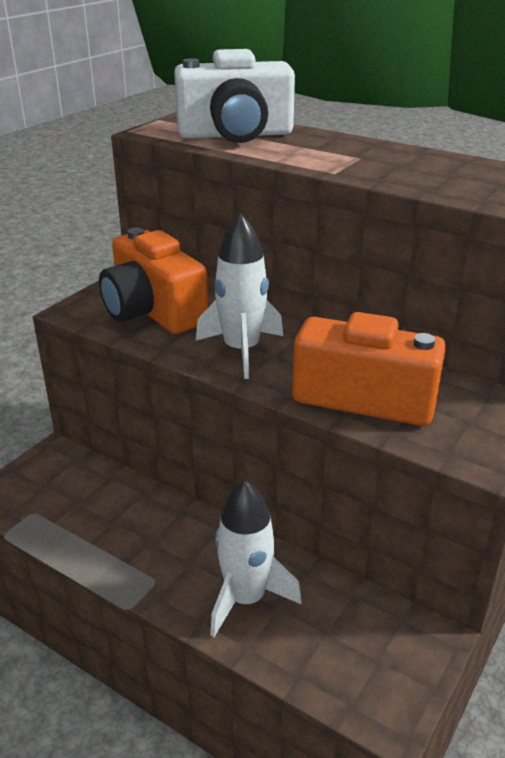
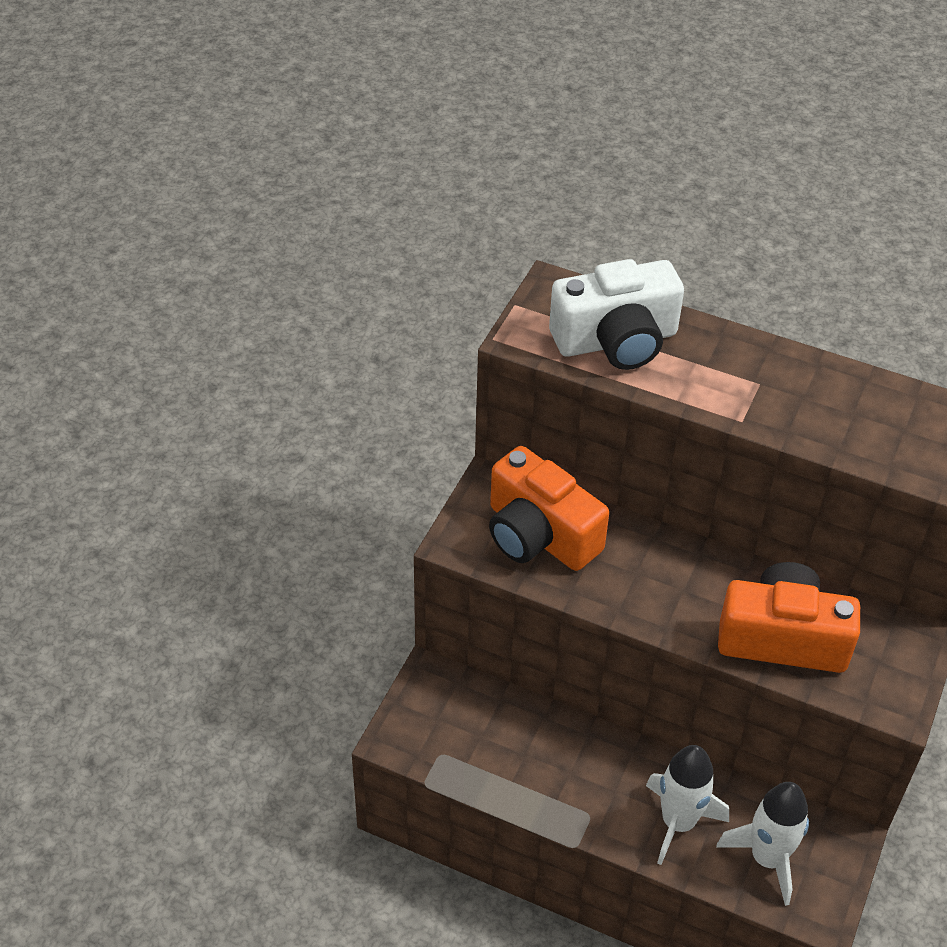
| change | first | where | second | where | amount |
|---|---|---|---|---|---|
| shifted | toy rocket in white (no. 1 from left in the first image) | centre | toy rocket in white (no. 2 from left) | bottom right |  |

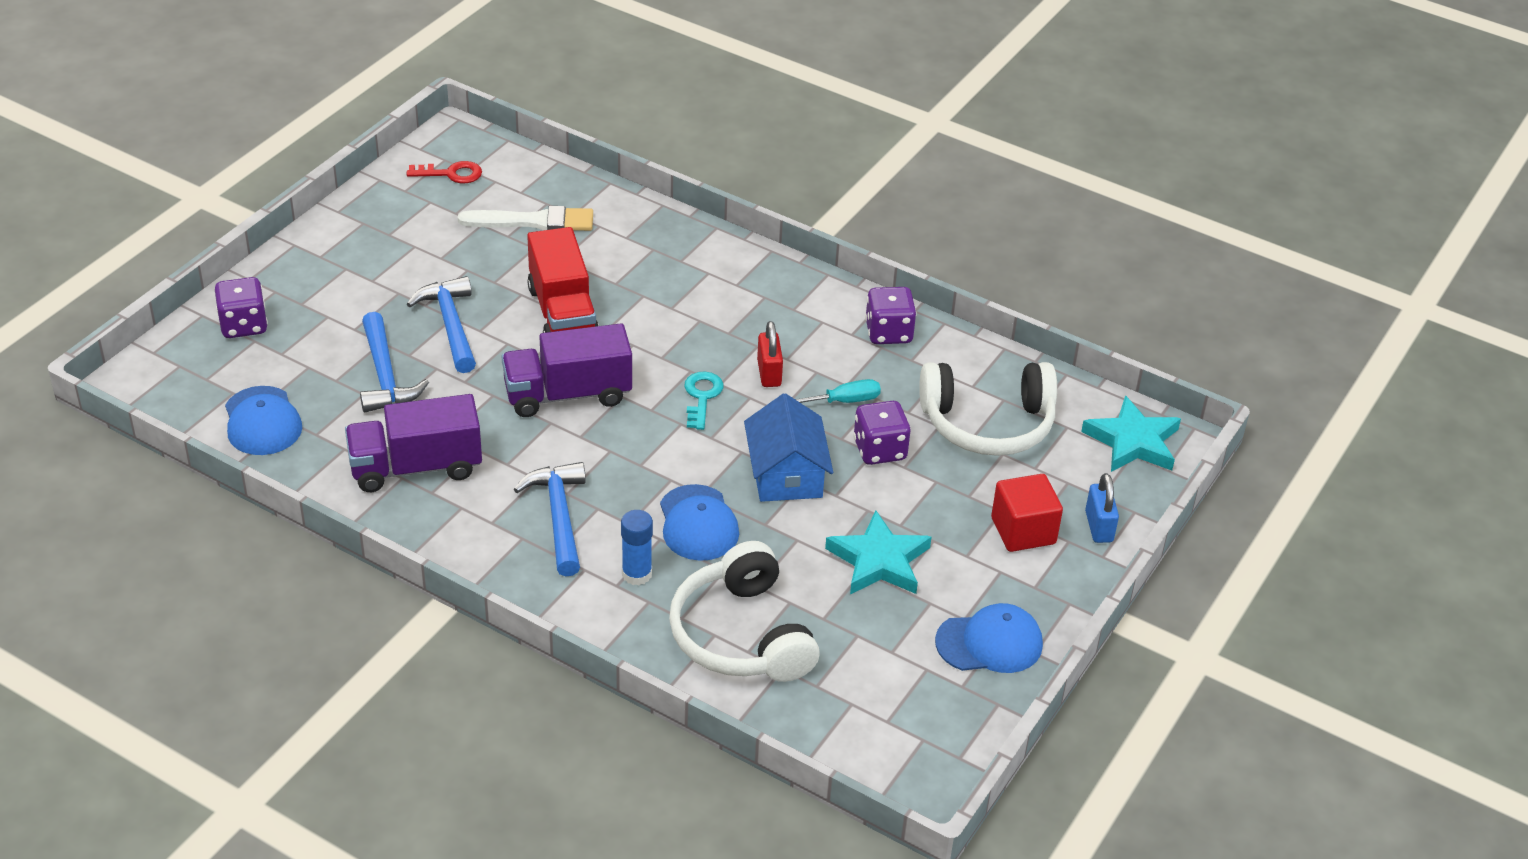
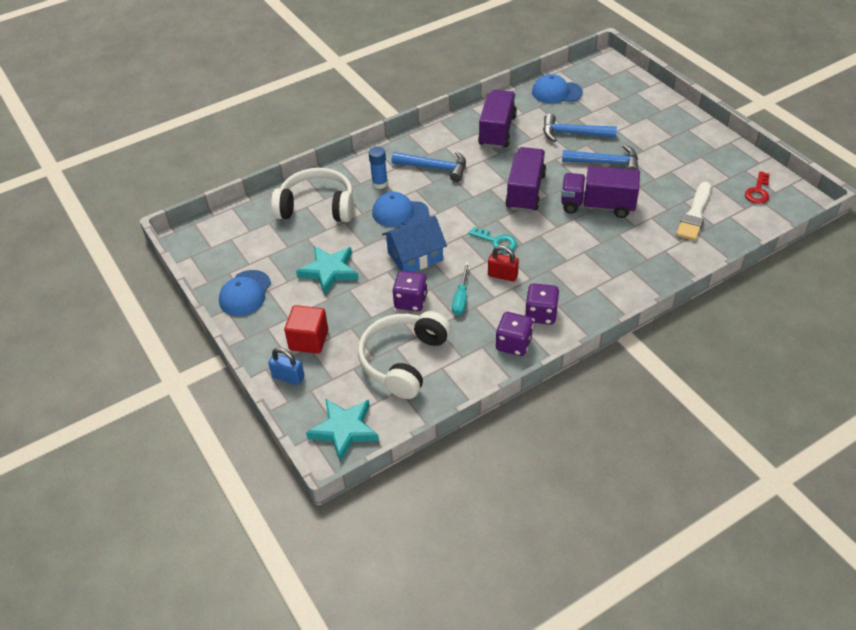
| change | first | where | second | where | amount |
|---|---|---|---|---|---|
| shifted | game die in violet (no. 1 from left in the first image) | middle left | game die in violet (no. 3 from left) | centre |  |
| repainted | toy truck in red | top centre | toy truck in violet (no. 3 from left) | top right |  |
| rotated | toy house in royal blue | centre |  | centre | 45 degrees counterclockwise |

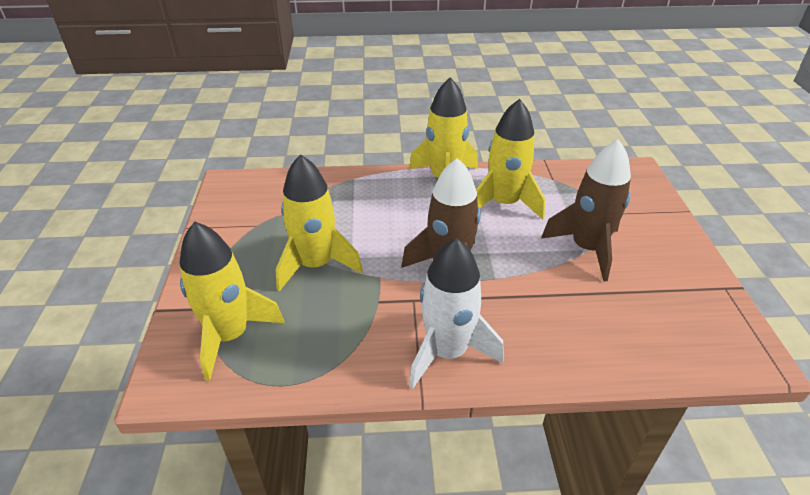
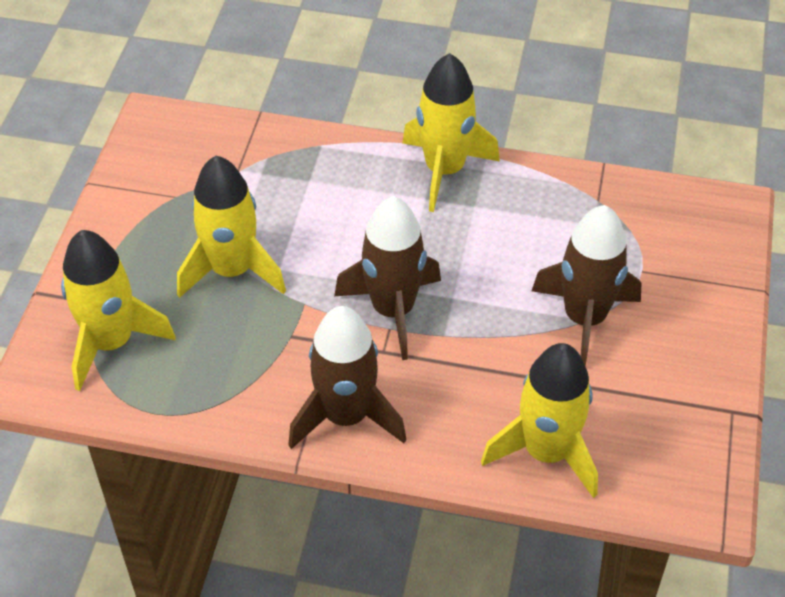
| change | first | where | second | where | amount |
|---|---|---|---|---|---|
| shifted | toy rocket in yellow (no. 4 from left) | top centre |  | bottom right |  |
| repainted | toy rocket in white | centre | toy rocket in dark brown (no. 1 from left) | centre |  |

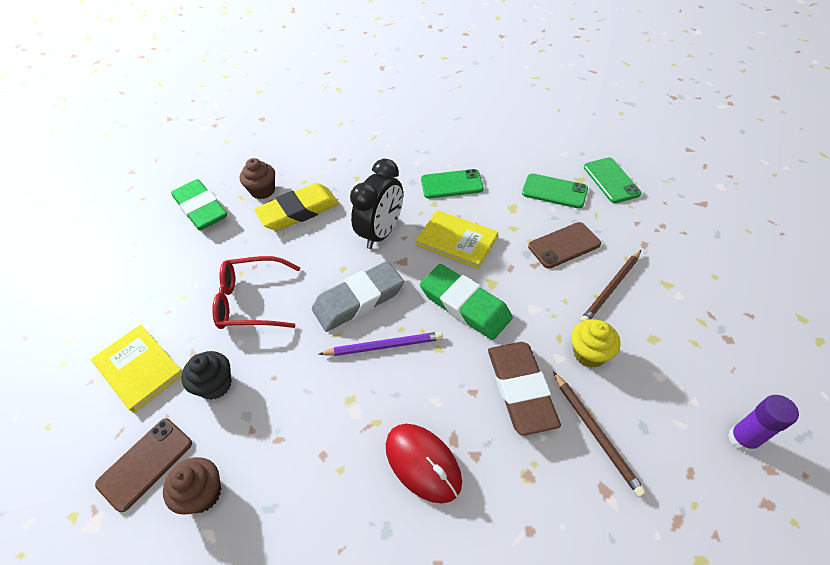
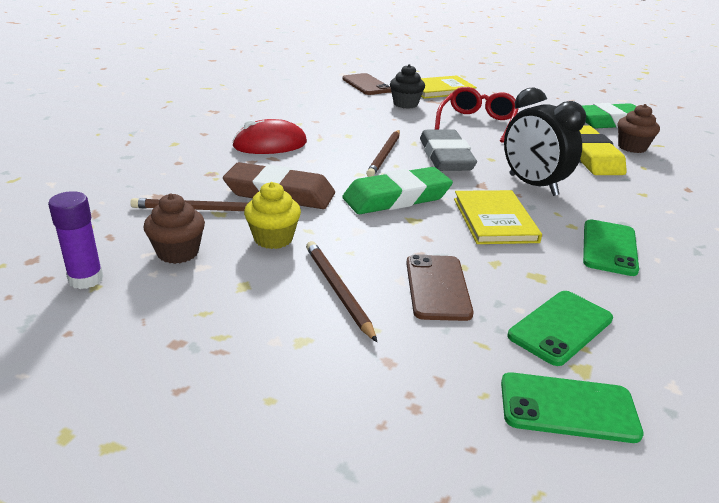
| change | first | where | second | where | amount |
|---|---|---|---|---|---|
| shifted | muffin in dark brown (no. 1 from left) | bottom left |  | middle left |  |
| repainted | wooden pencil in violet | centre | wooden pencil in dark brown (no. 3 from left) | top centre |  |
| rotated | book in yellow (no. 2 from left) | centre |  | middle right | 60 degrees counterclockwise |

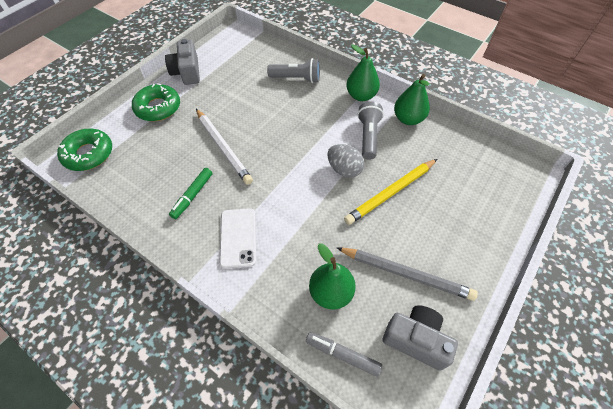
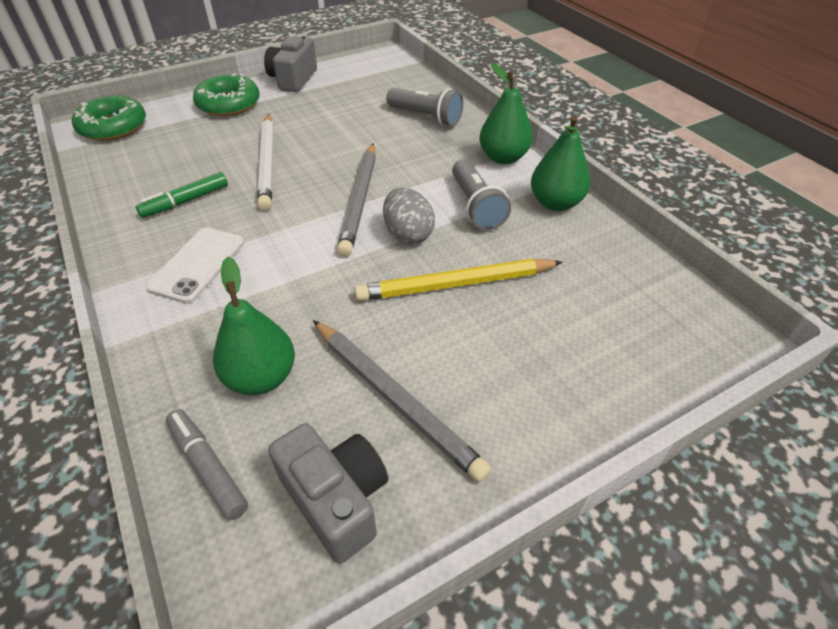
| change | first | where | second | where | amount |
|---|---|---|---|---|---|
| new |  |  | wooden pencil in grey (no. 1 from left) | top centre |  |
| rotated | torch in grey (no. 2 from left) | top centre |  | top centre | 135 degrees clockwise |

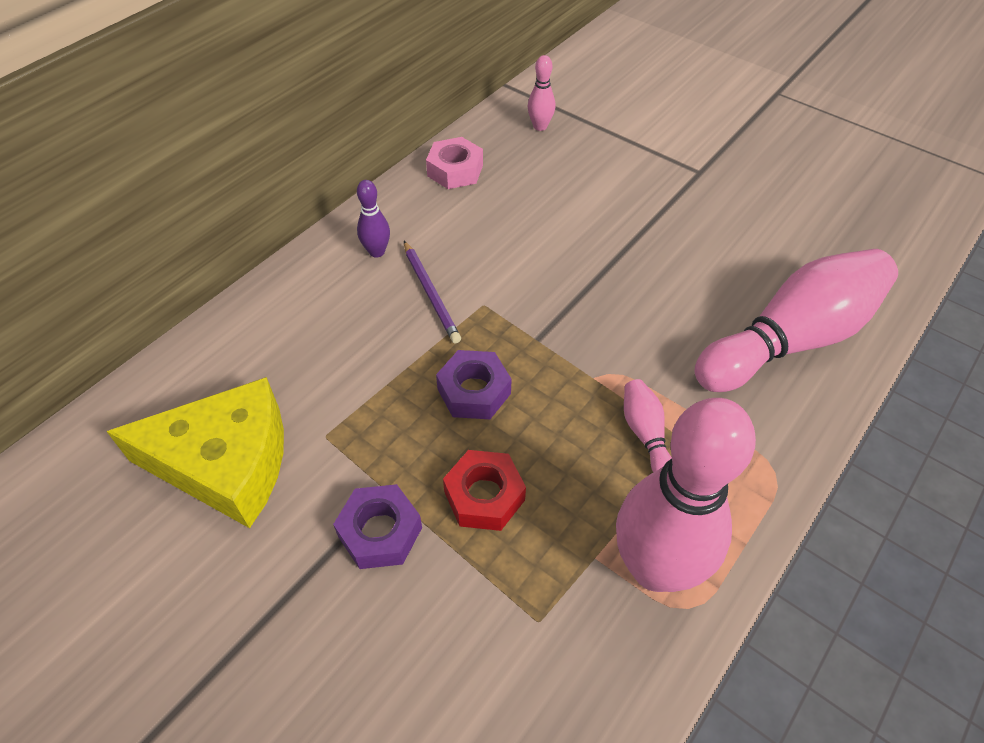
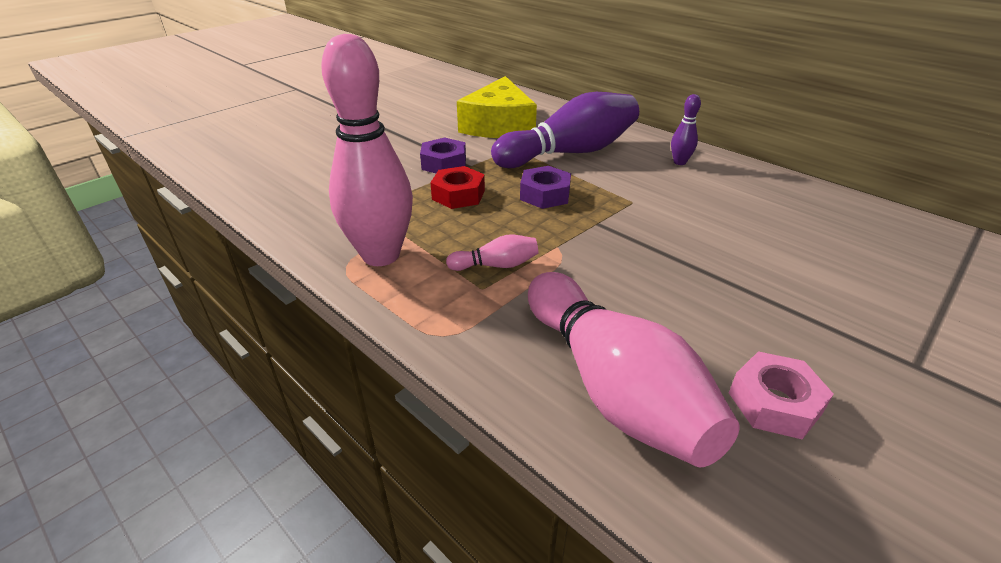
| change | first | where | second | where | amount |
|---|---|---|---|---|---|
| gone | wooden pencil in violet | centre |  |  |  |
| gone | bowling pin in pink (no. 1 from left) | top centre |  |  |  |
| new |  |  | bowling pin in violet (no. 1 from left) | top centre |  |
| shifted | hexagon nut in pink | top centre |  | bottom right |  |

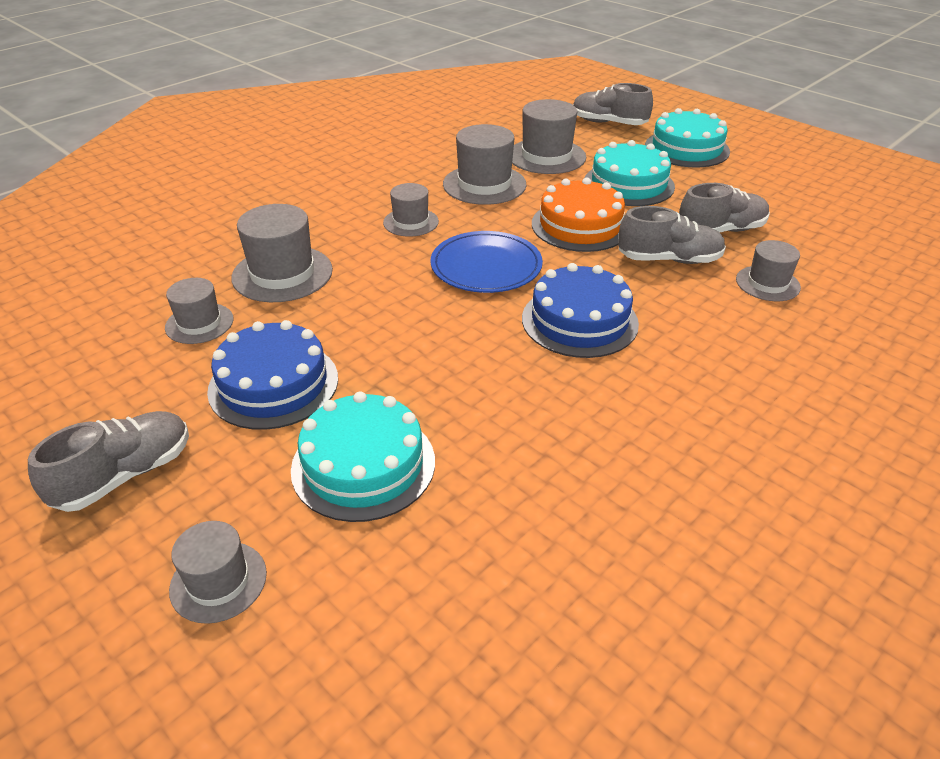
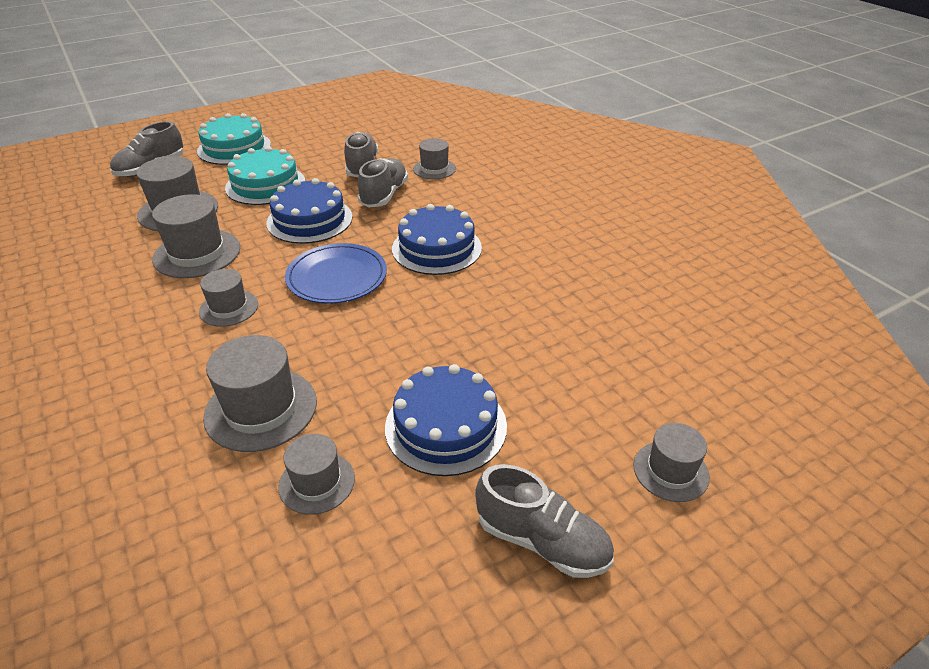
| change | first | where | second | where | amount |
|---|---|---|---|---|---|
| gone | cake in teal (no. 1 from left) | centre |  |  |  |
| repainted | cake in bright orange | top centre | cake in royal blue (no. 1 from left) | top left |  |
| rotated | sneaker in grey (no. 1 from left in the first image) | middle left | sneaker in grey (no. 4 from left) | bottom centre | 150 degrees clockwise |

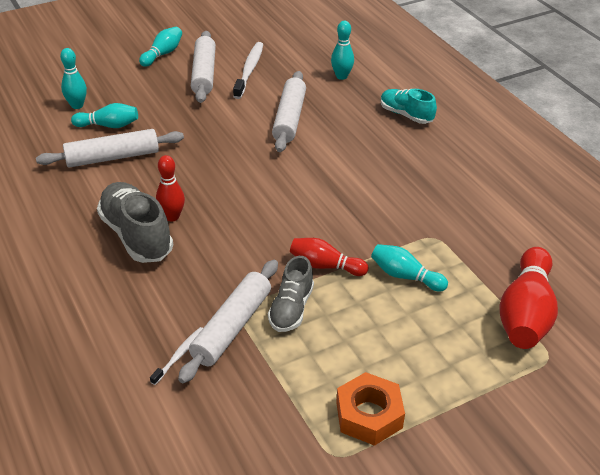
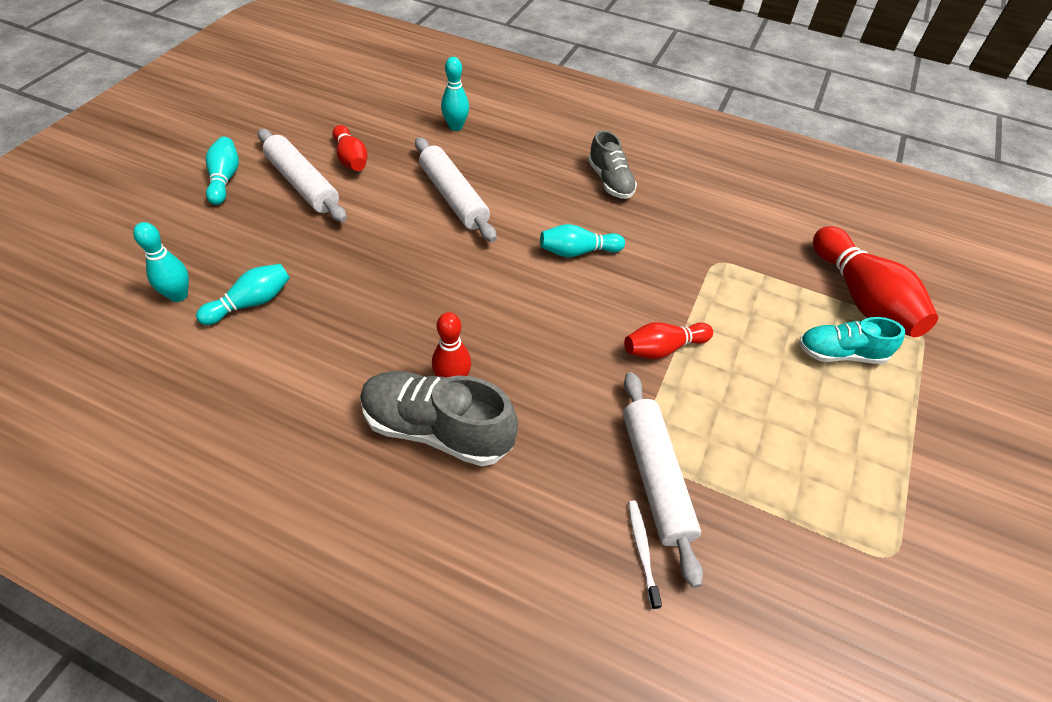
| change | first | where | second | where | amount |
|---|---|---|---|---|---|
| gone | dough roller in white (no. 1 from left) | top left |  |  |  |
| gone | hexagon nut in bright orange | bottom centre |  |  |  |
| shifted | sneaker in grey (no. 2 from left) | centre |  | top centre |  |
| shifted | bowling pin in teal (no. 5 from left) | middle right |  | centre |  |
| shifted | sneaker in teal | top right |  | middle right |  |
| swapped | tooth brush in white (no. 2 from left) | top centre | bowling pin in red (no. 1 from left) | top left |  |

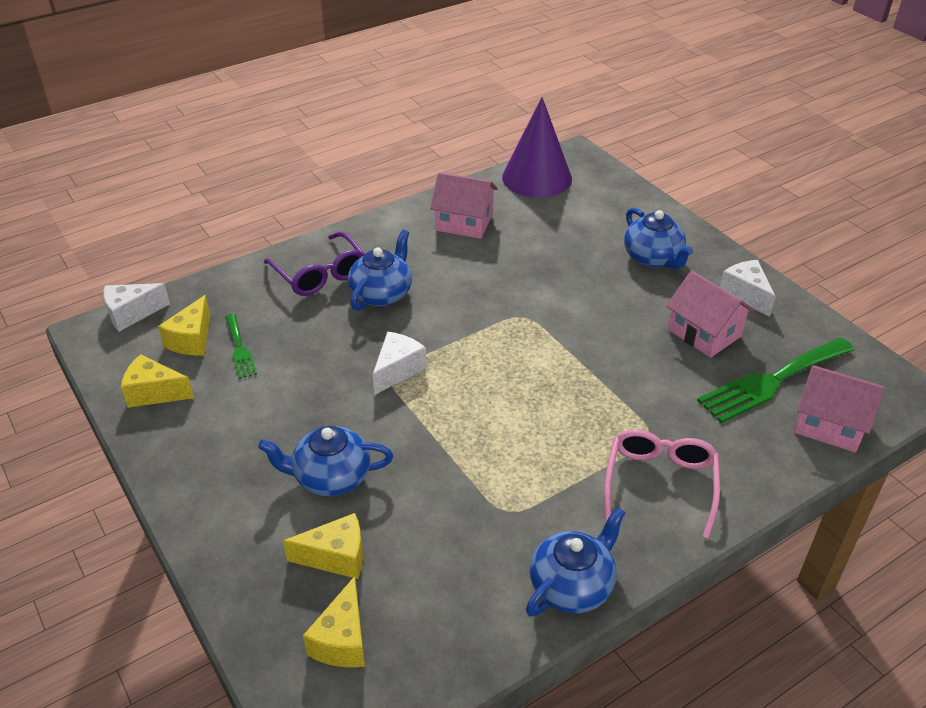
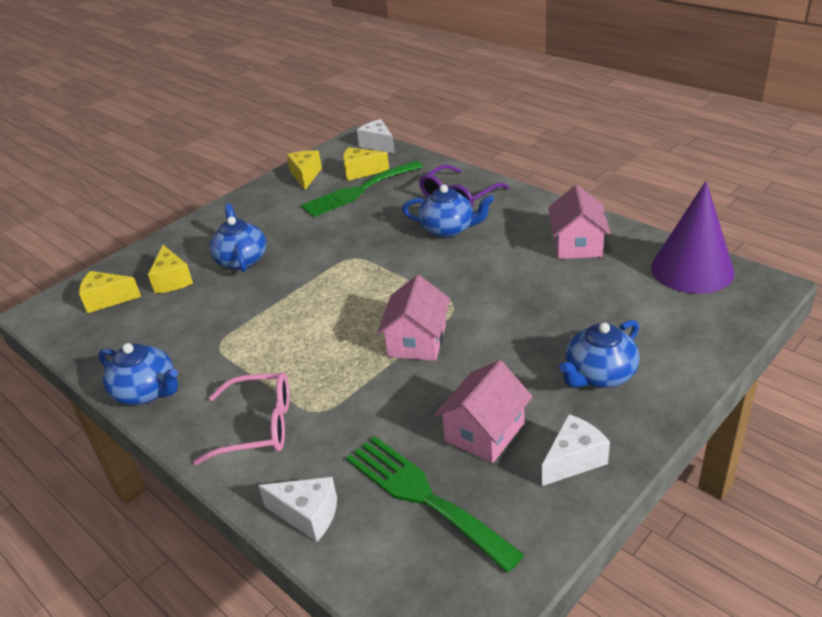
| change | first | where | second | where | amount |
|---|---|---|---|---|---|
| shifted | cheese wedge in white (no. 2 from left in the first image) | centre | cheese wedge in white (no. 1 from left) | bottom centre |  |
| shifted | toy house in pink (no. 3 from left in the first image) | middle right | toy house in pink (no. 1 from left) | centre |  |
| scaled | table fork in leaf-green (no. 1 from left) | middle left |  | top centre | x1.89 |

